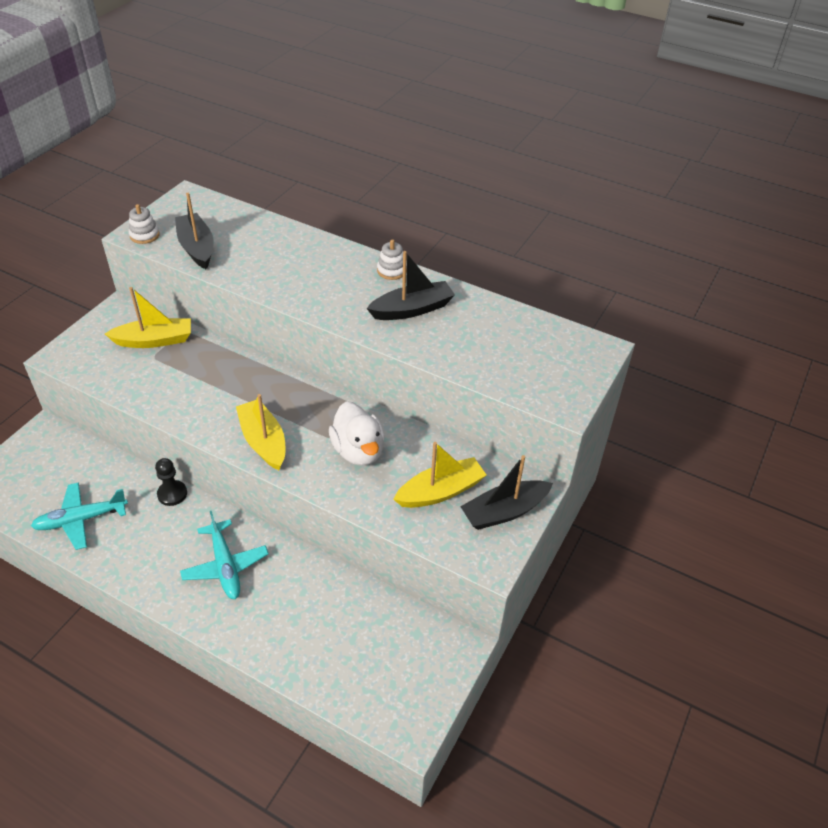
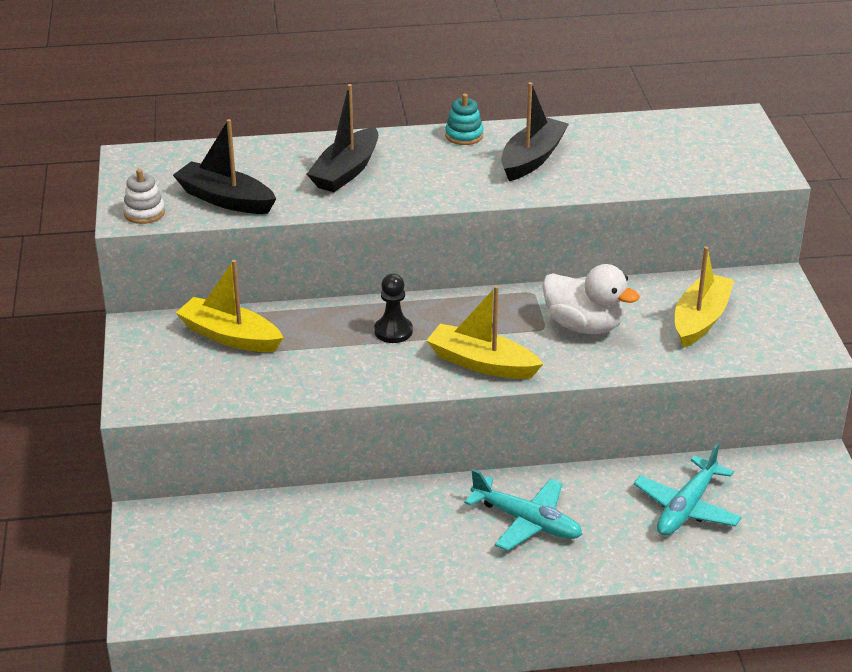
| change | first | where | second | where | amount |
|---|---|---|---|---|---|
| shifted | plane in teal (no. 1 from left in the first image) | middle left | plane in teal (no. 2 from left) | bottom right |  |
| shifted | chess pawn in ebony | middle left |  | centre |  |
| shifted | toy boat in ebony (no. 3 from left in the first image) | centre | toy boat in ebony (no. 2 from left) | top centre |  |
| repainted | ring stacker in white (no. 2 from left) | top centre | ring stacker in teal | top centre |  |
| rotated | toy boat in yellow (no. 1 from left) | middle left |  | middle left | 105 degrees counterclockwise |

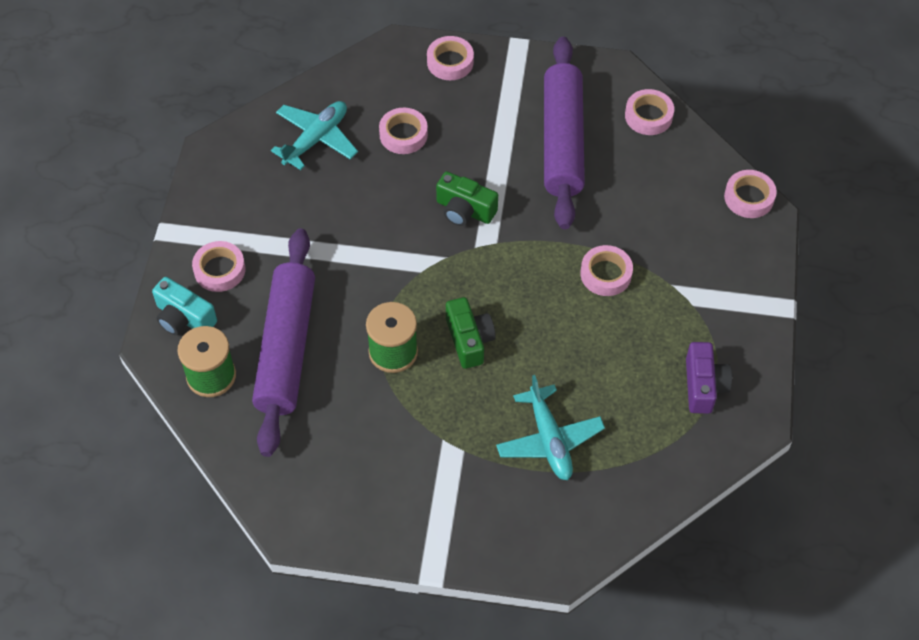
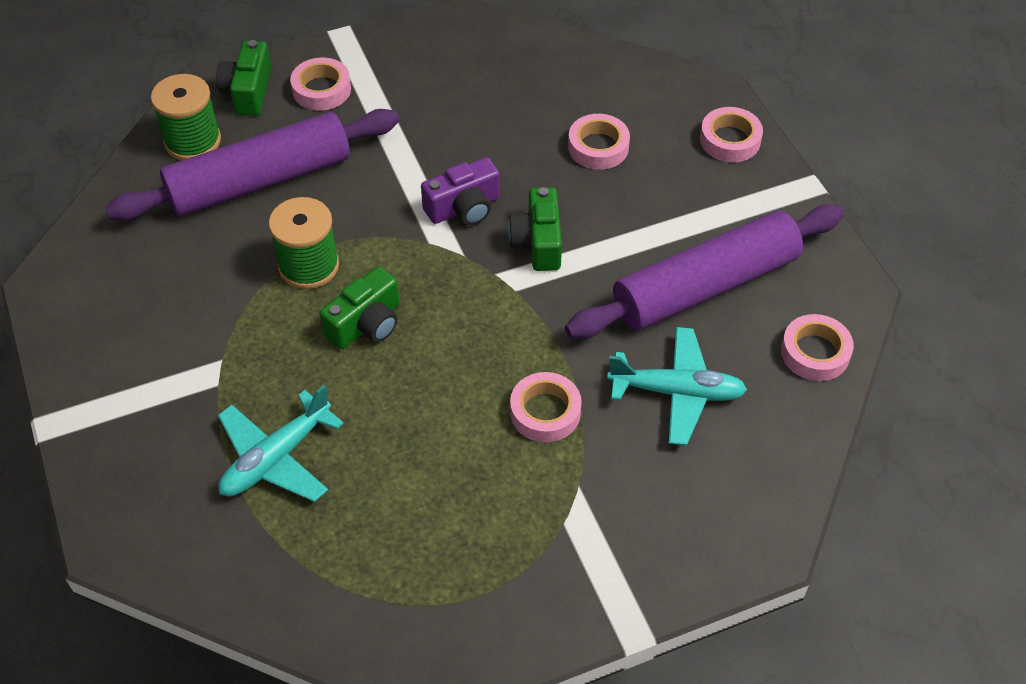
| change | first | where | second | where | amount |
|---|---|---|---|---|---|
| gone | sticky tape in pink (no. 6 from left) | top right |  |  |  |
| shifted | plane in teal (no. 1 from left in the first image) | top centre | plane in teal (no. 2 from left) | centre |  |
| shifted | photo camera in violet | middle right |  | top centre |  |
| repainted | photo camera in teal | middle left | photo camera in leaf-green (no. 1 from left) | top left |  |

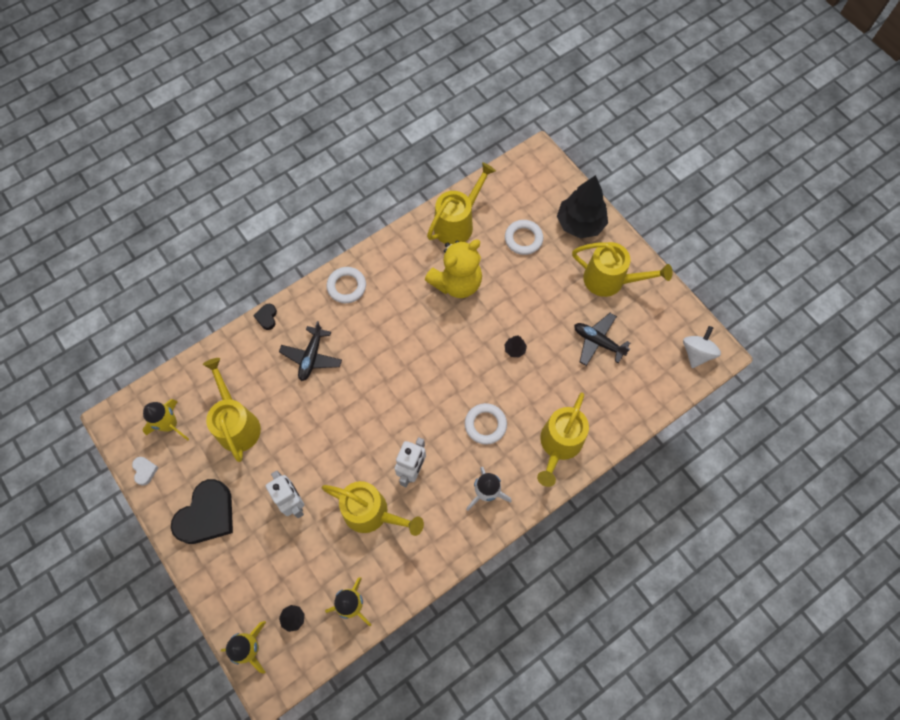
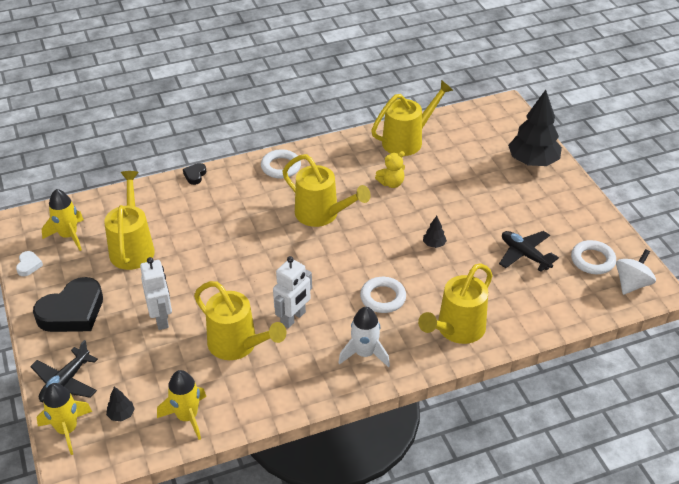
| change | first | where | second | where | amount |
|---|---|---|---|---|---|
| shifted | plane in ebony (no. 1 from left) | centre |  | bottom left |  |
| shifted | ring in white (no. 3 from left) | top centre |  | middle right |  |
| shifted | watering can in yellow (no. 5 from left in the first image) | middle right | watering can in yellow (no. 3 from left) | centre |  |
| scaled | teddy bear in yellow | centre |  | centre | x0.51 |

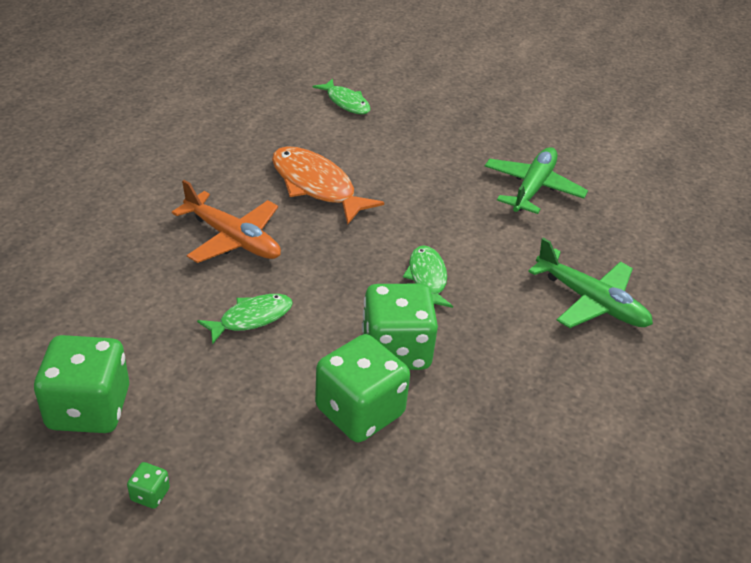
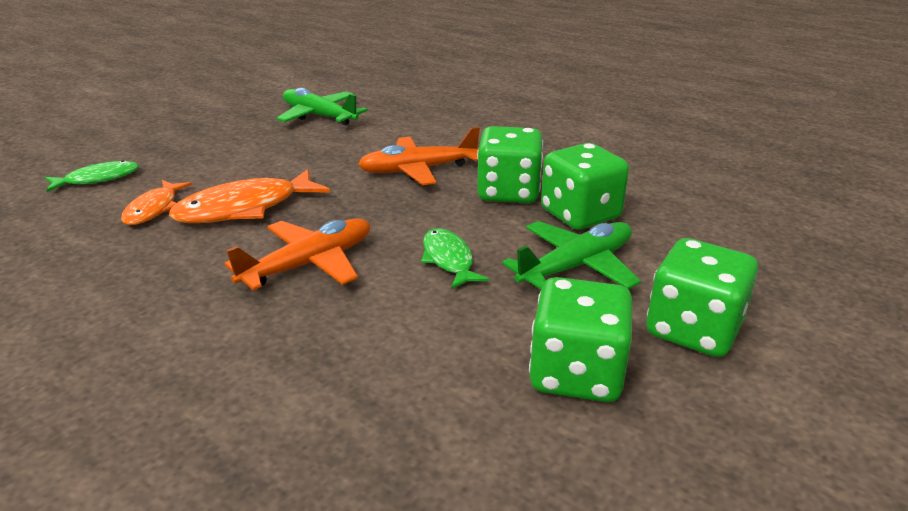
| change | first | where | second | where | amount |
|---|---|---|---|---|---|
| new |  |  | toy fish in bright orange (no. 1 from left) | middle left |  |
| shifted | plane in leaf-green (no. 2 from left) | middle right |  | centre |  |
| swapped | toy fish in leaf-green (no. 3 from left) | centre | plane in bright orange (no. 2 from left) | top centre |  |
| scaled | game die in leaf-green (no. 2 from left in the first image) | bottom left | game die in leaf-green (no. 4 from left) | middle right | x2.50 |

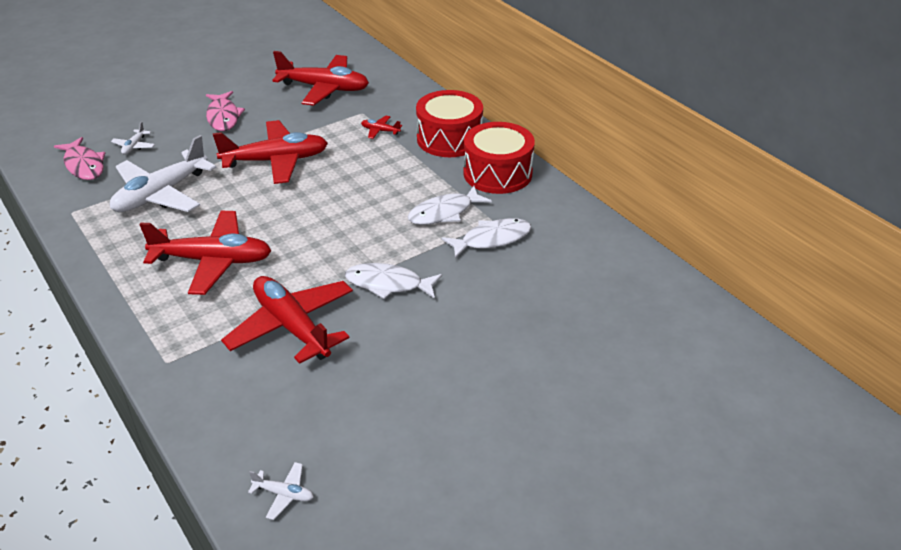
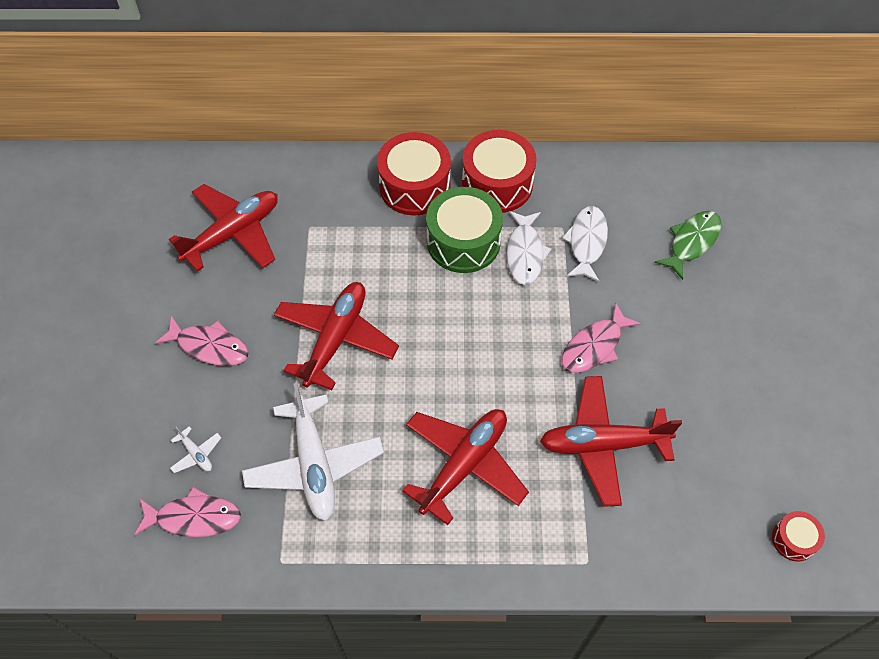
| change | first | where | second | where | amount |
|---|---|---|---|---|---|
| gone | plane in red (no. 5 from left) | top centre |  |  |  |
| new |  |  | snare drum in leaf-green | centre |  |
| new |  |  | toy fish in leaf-green | middle right |  |
| swapped | plane in white (no. 3 from left) | bottom left | snare drum in red (no. 3 from left) | bottom right |  |
| repainted | toy fish in white (no. 1 from left) | centre | toy fish in pink (no. 3 from left) | middle right |  |

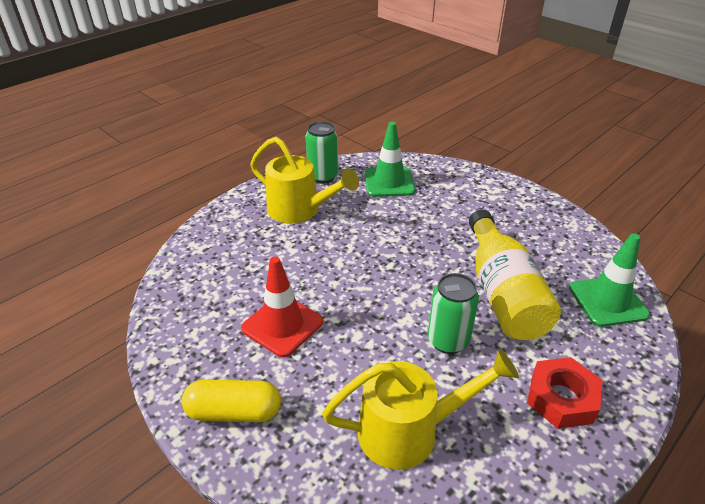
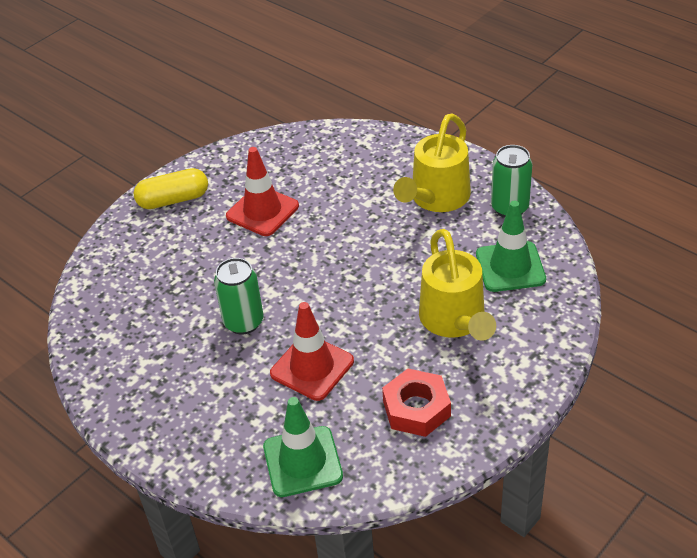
| change | first | where | second | where | amount |
|---|---|---|---|---|---|
| shifted | watering can in yellow (no. 2 from left) | bottom centre |  | centre |  |
| shifted | hexagon nut in red | bottom right |  | bottom centre |  |
| swapped | bottle in yellow | middle right | safety cone in red (no. 2 from left) | centre |  |
| rotated | pill shape in yellow | bottom left |  | middle left | 75 degrees clockwise |

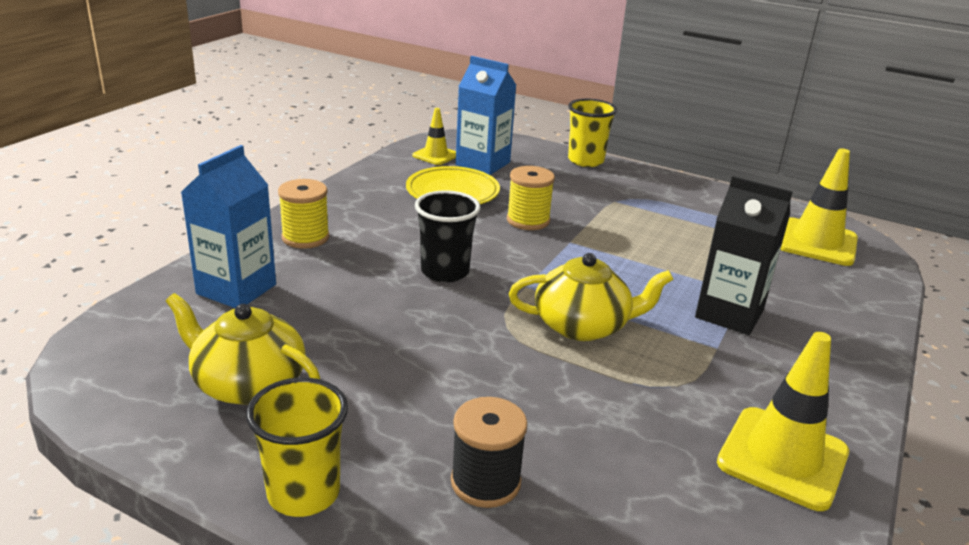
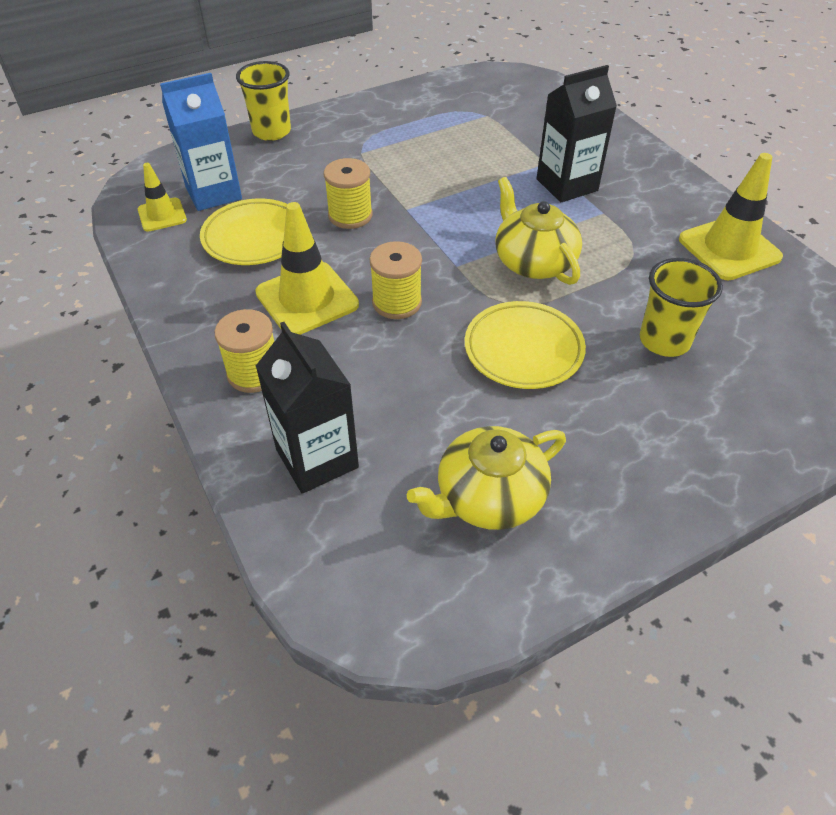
| change | first | where | second | where | amount |
|---|---|---|---|---|---|
| gone | spool in ebony | bottom centre |  |  |  |
| new |  |  | plate in yellow (no. 2 from left) | centre |  |
| shifted | cup in yellow (no. 1 from left in the first image) | bottom left | cup in yellow (no. 2 from left) | middle right |  |
| shifted | safety cone in yellow (no. 3 from left in the first image) | middle right | safety cone in yellow (no. 2 from left) | top centre |  |
| swapped | cup in ebony | centre | spool in yellow (no. 3 from left) | centre |  |
| repainted | carton in royal blue (no. 1 from left) | middle left | carton in ebony (no. 1 from left) | centre |  |
| rotated | china teapot in yellow (no. 2 from left) | centre |  | top centre | 60 degrees counterclockwise |

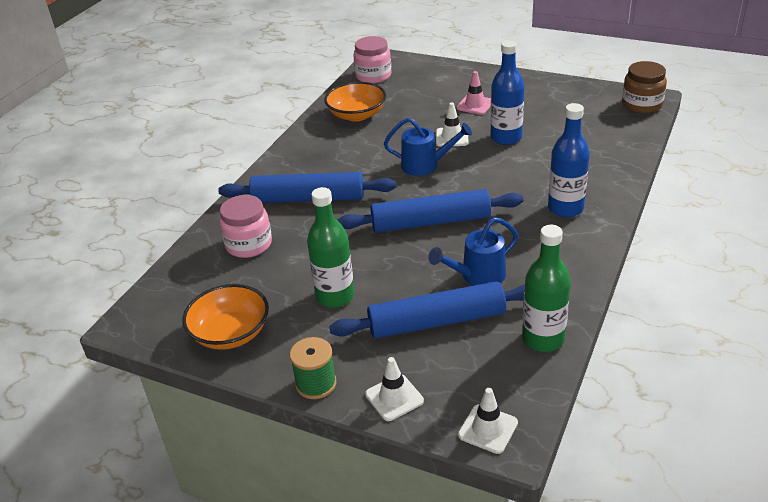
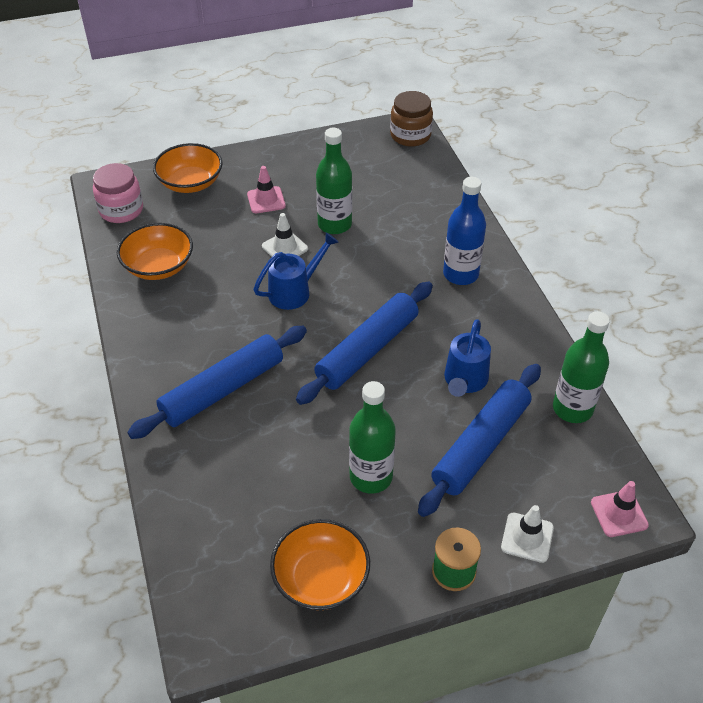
| change | first | where | second | where | amount |
|---|---|---|---|---|---|
| gone | jar in pink (no. 1 from left) | middle left |  |  |  |
| new |  |  | serving bowl in bright orange (no. 2 from left) | top left |  |
| repainted | safety cone in white (no. 3 from left) | bottom centre | safety cone in pink (no. 2 from left) | bottom right |  |
| repainted | bottle in royal blue (no. 1 from left) | top centre | bottle in leaf-green (no. 1 from left) | top centre |  |

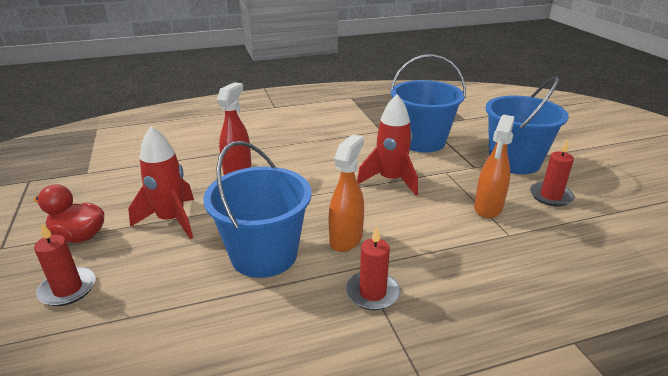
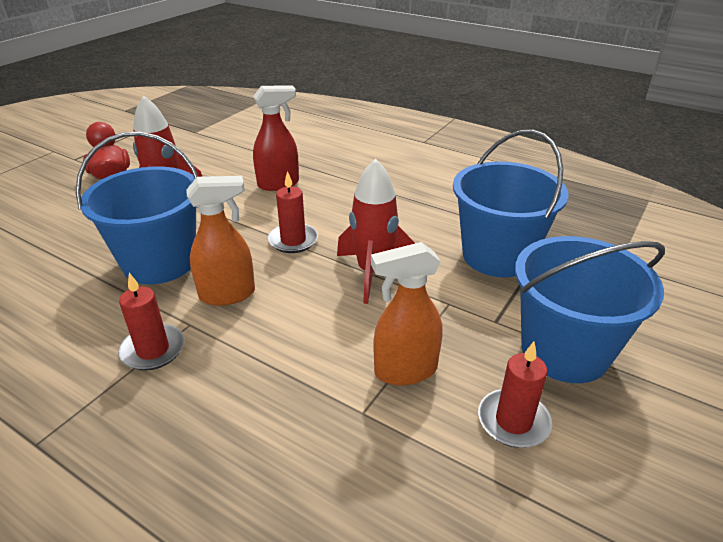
| change | first | where | second | where | amount |
|---|---|---|---|---|---|
| shifted | wax candle in red (no. 1 from left in the first image) | bottom left | wax candle in red (no. 2 from left) | centre |  |

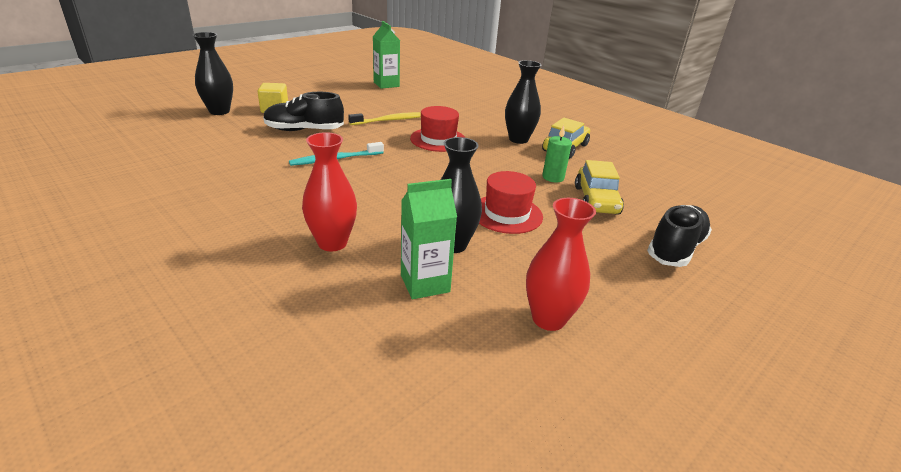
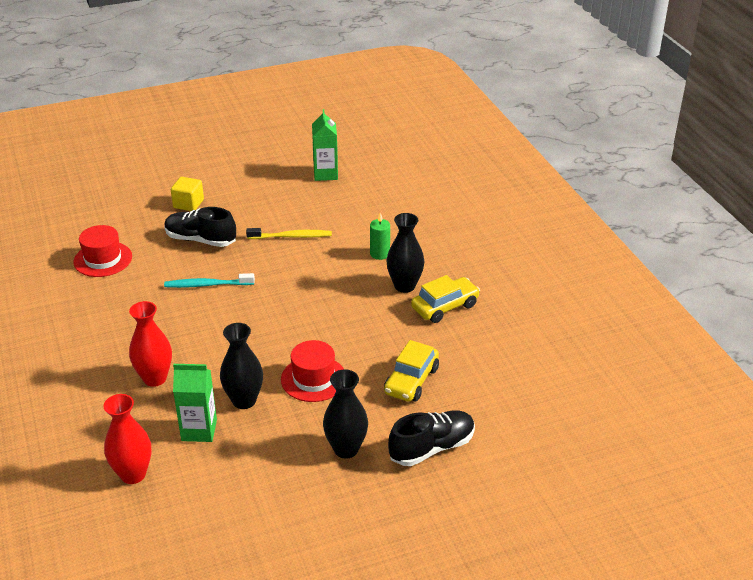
| change | first | where | second | where | amount |
|---|---|---|---|---|---|
| shifted | flower vase in ebony (no. 1 from left in the first image) | top left | flower vase in ebony (no. 2 from left) | bottom centre |  |
| shifted | hat in red (no. 1 from left) | top centre |  | middle left |  |
| shifted | flower vase in red (no. 2 from left in the first image) | centre | flower vase in red (no. 1 from left) | bottom left |  |
| shifted | wax candle in leaf-green | top centre |  | centre |  |

